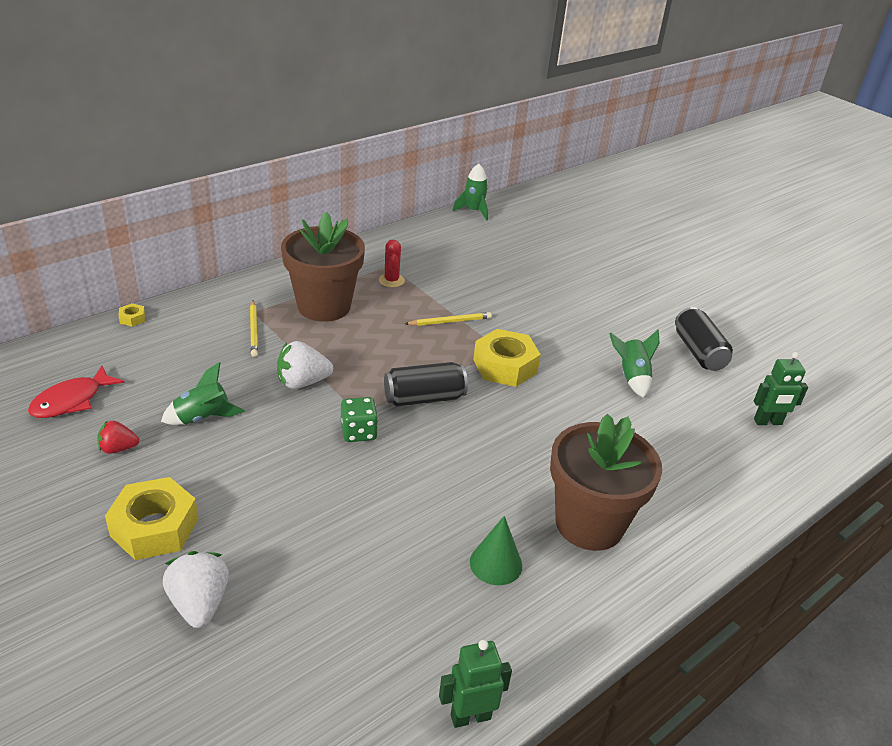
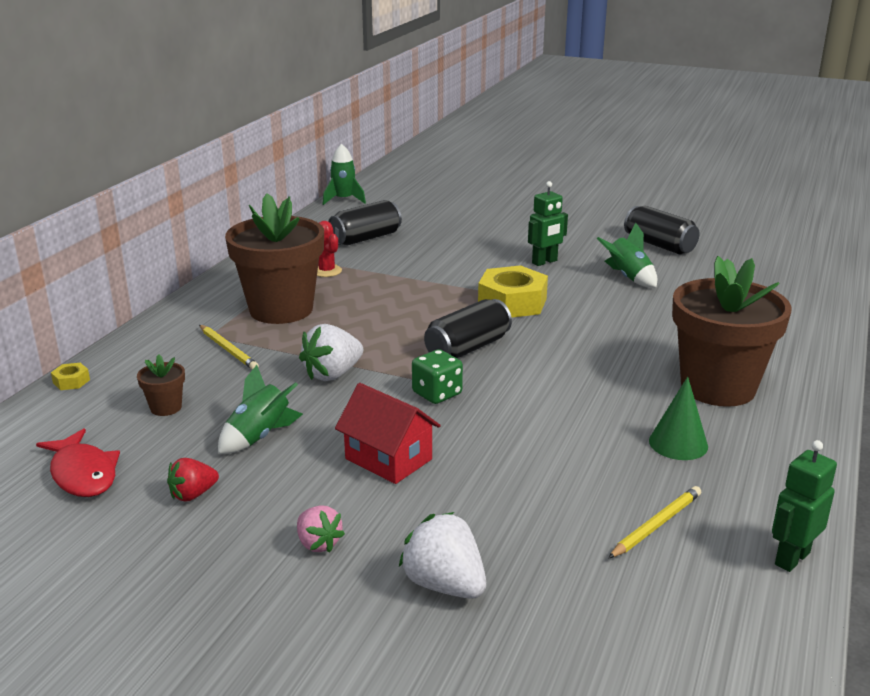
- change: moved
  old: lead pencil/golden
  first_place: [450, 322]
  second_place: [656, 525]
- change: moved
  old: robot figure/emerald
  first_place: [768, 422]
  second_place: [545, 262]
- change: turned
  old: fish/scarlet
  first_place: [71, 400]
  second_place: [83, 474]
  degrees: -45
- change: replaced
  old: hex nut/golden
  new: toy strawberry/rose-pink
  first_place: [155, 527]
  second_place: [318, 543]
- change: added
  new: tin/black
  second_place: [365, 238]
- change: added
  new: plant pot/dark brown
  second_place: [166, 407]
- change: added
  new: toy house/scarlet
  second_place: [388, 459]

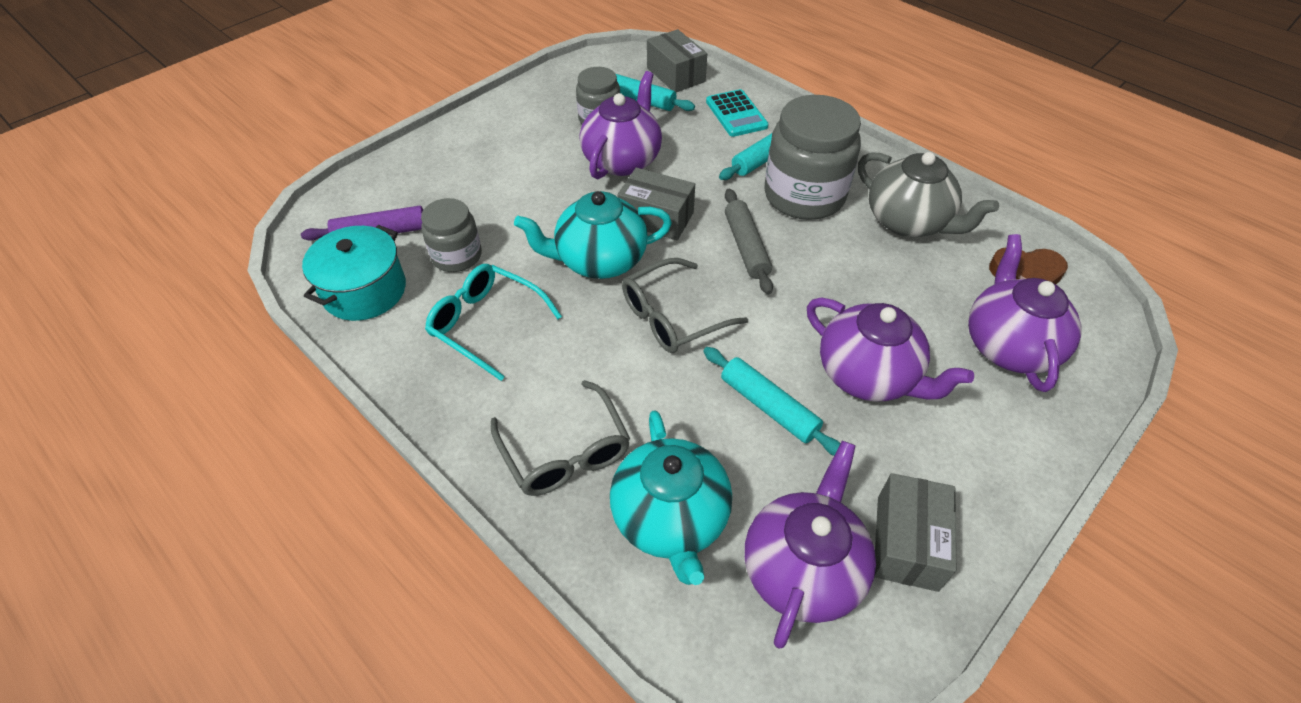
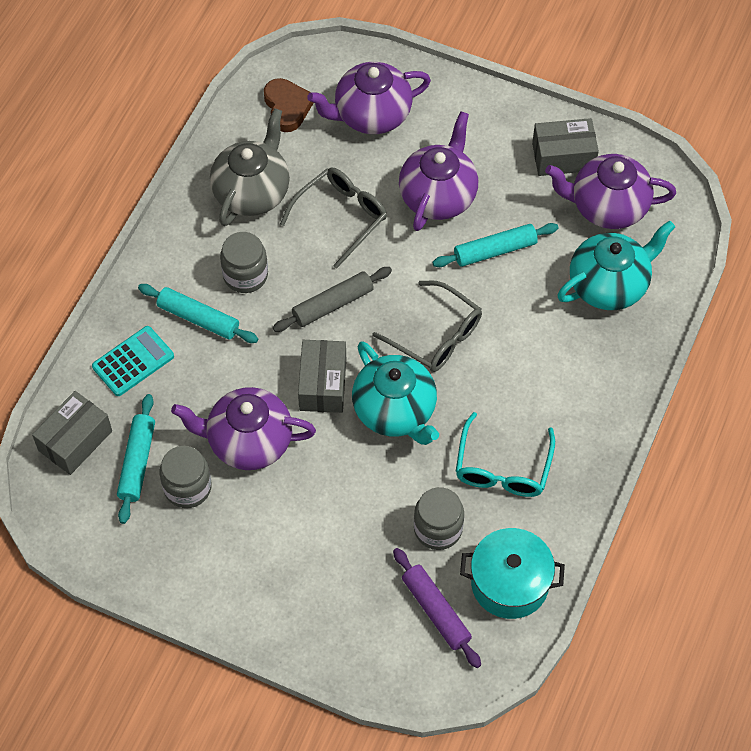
- change: resized
  old: preserve jar/gray
  first_place: [804, 195]
  second_place: [245, 275]
  factor: 0.57
- change: turned
  old: dough roller/turquoise
  first_place: [768, 407]
  second_place: [495, 251]
  degrees: 45
- change: moved
  old: glasses/gray
  first_place: [565, 451]
  second_place: [341, 217]

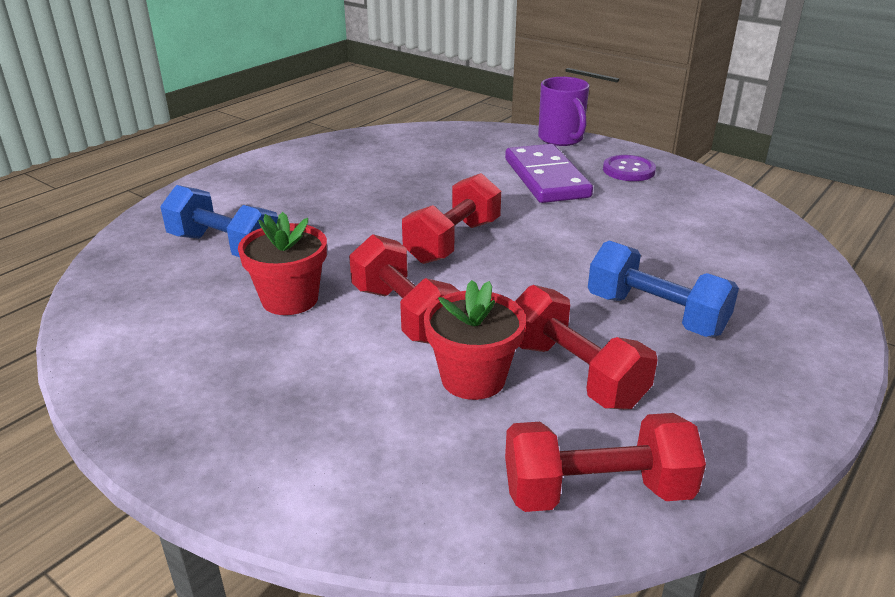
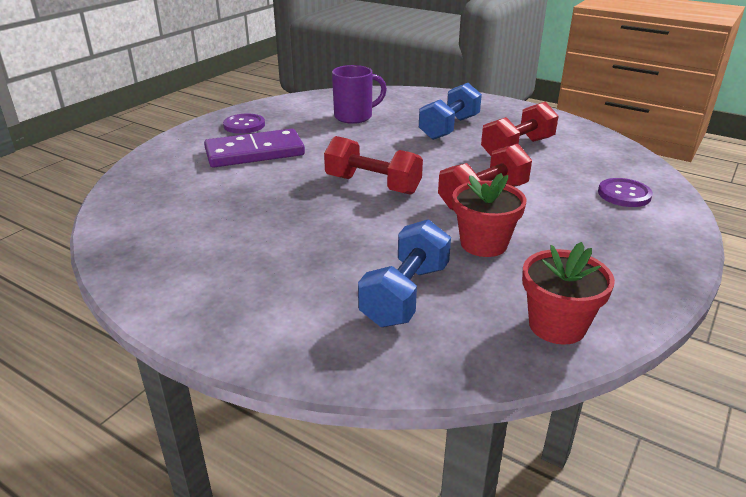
- change: moved
  old: mug/royal purple
  first_place: [561, 139]
  second_place: [355, 117]
- change: moved
  old: plant pot/scarlet
  first_place: [473, 378]
  second_place: [557, 325]
- change: removed
  old: hand weight/scarlet
  first_place: [596, 491]
- change: added
  new: shirt button/royal purple
  second_place: [624, 194]

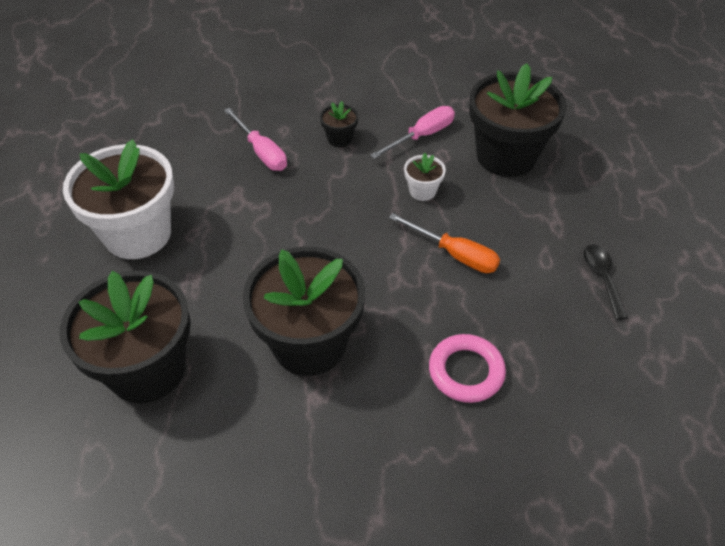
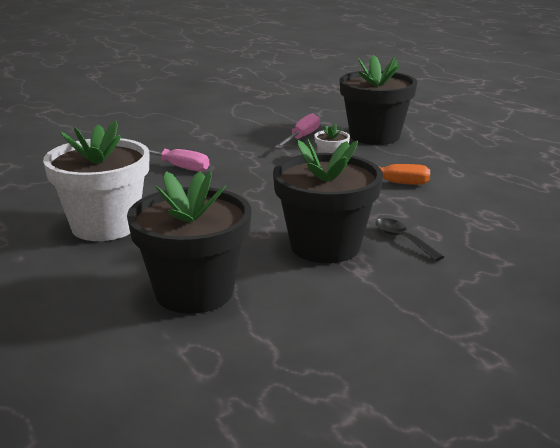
- change: removed
  old: plant pot/black
  first_place: [339, 139]
- change: moved
  old: teaspoon/black
  first_place: [602, 278]
  second_place: [403, 240]
- change: removed
  old: torus/rose-pink
  first_place: [466, 371]

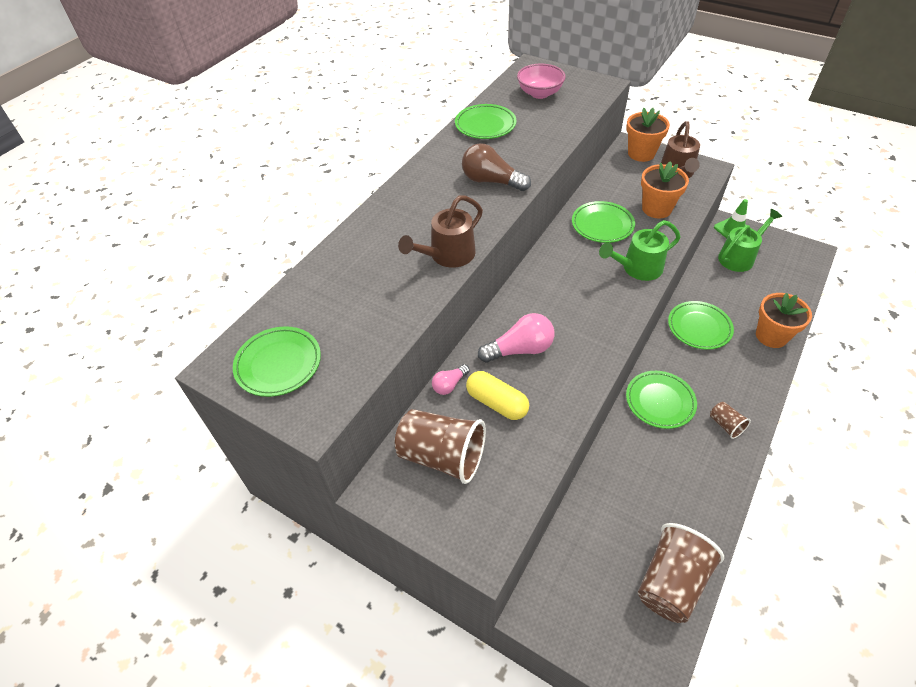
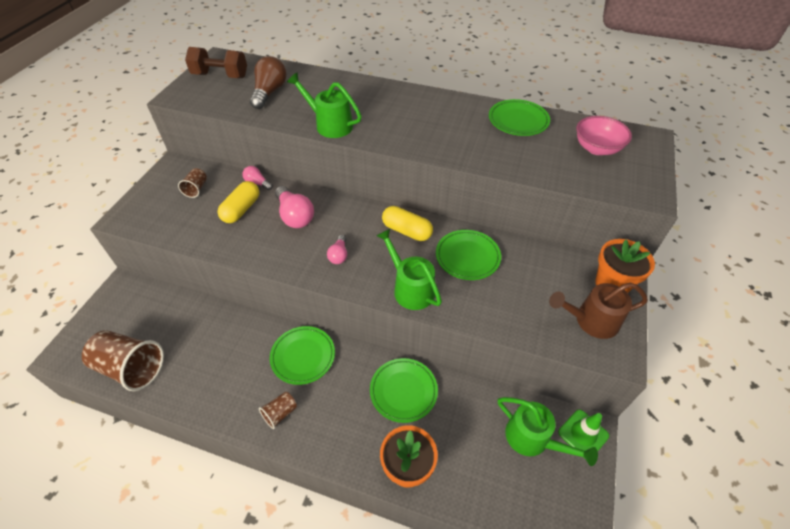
- change: moved
  old: lightbulb/dark brown
  first_place: [491, 181]
  second_place: [269, 92]
- change: removed
  old: plant pot/orange
  first_place: [656, 209]
- change: recoloured
  old: watering pot/dark brown
  new: watering pot/emerald
  first_place: [447, 255]
  second_place: [329, 124]
- change: replaced
  old: flat dish/emerald
  new: hand weight/dark brown
  first_place: [278, 364]
  second_place: [220, 76]
- change: resized
  old: tumbler/dark brown
  first_place: [442, 456]
  second_place: [196, 189]
  factor: 0.48
- change: added
  new: pill/golden
  second_place: [407, 231]
- change: added
  new: lightbulb/rose-pink
  second_place: [339, 255]

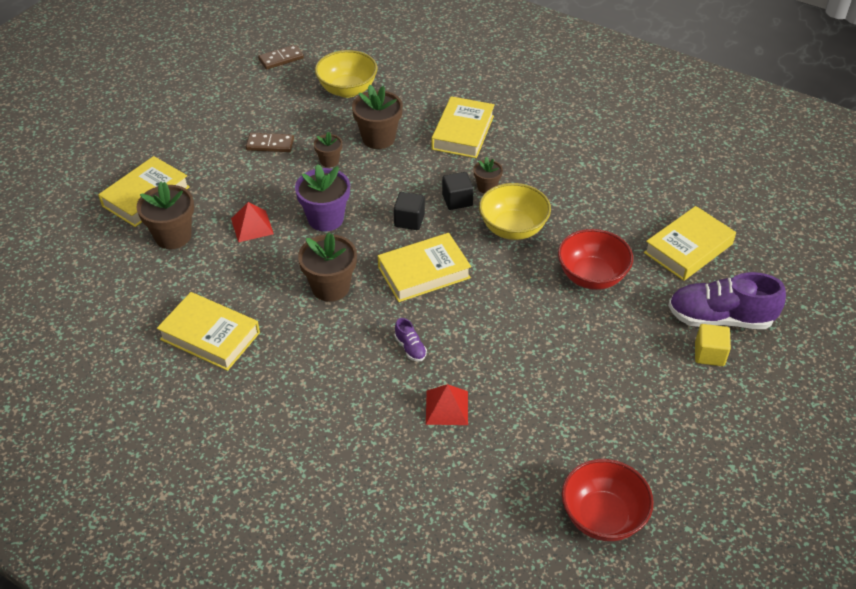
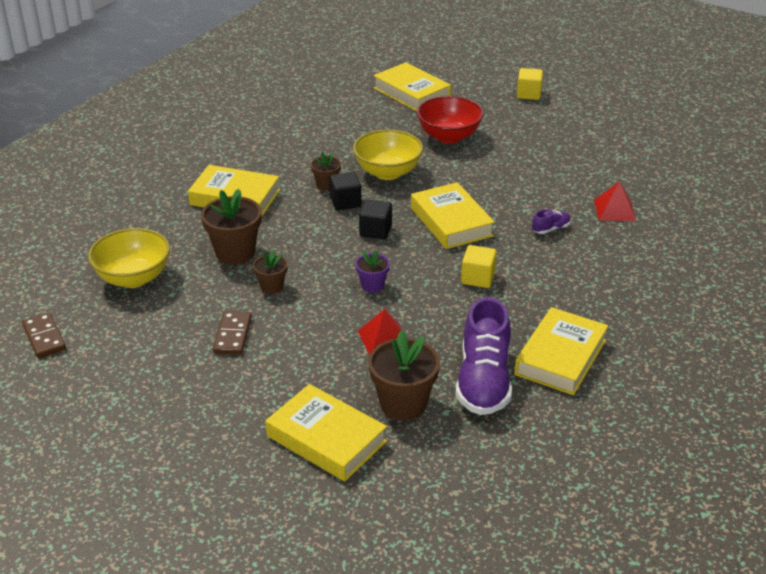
- change: resized
  old: plant pot/royal purple
  first_place: [325, 219]
  second_place: [372, 285]
  factor: 0.56
- change: replaced
  old: plant pot/dark brown
  new: solid cube/golden
  first_place: [330, 287]
  second_place: [478, 278]
- change: moved
  old: sneaker/royal purple
  first_place: [719, 318]
  second_place: [483, 381]
- change: removed
  old: bowl/scarlet
  first_place: [602, 517]

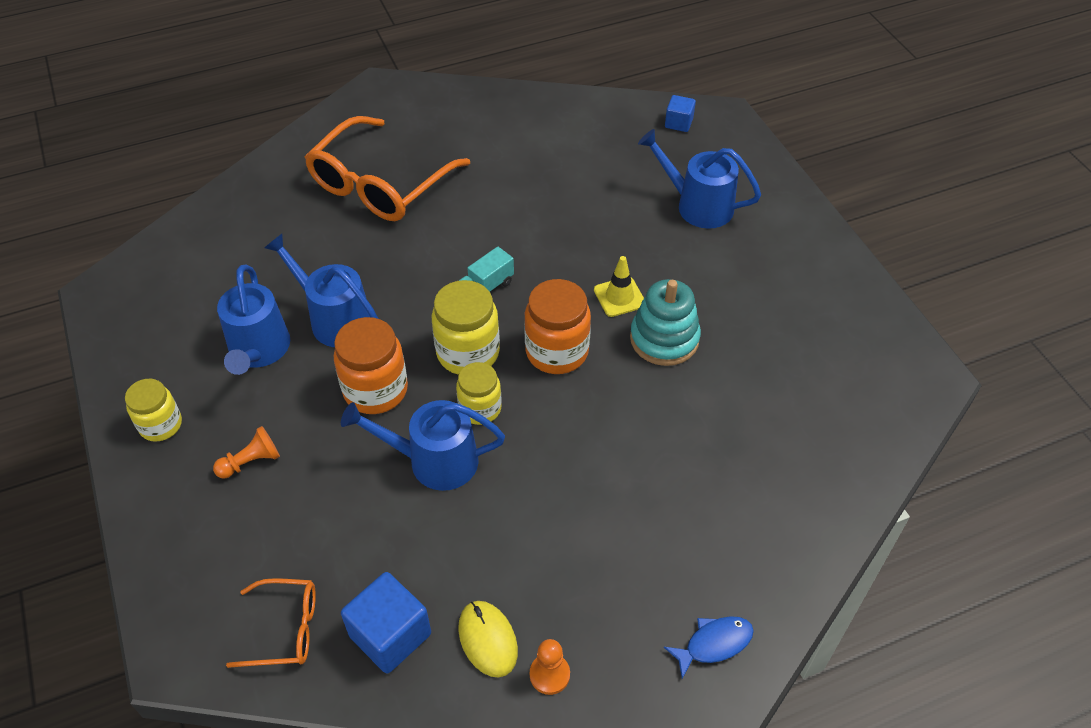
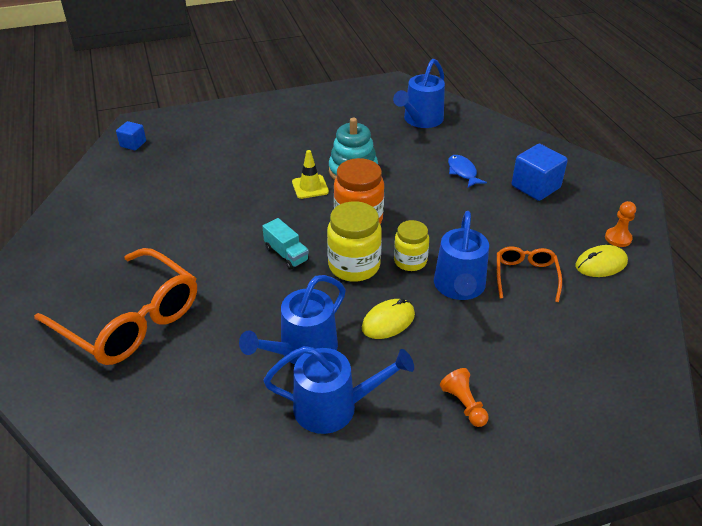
- change: moved
  old: watering pot/royal blue
  first_place: [698, 205]
  second_place: [420, 120]
- change: replaced
  old: preserve jar/orange
  new: computer mouse/golden
  first_place: [375, 390]
  second_place: [388, 321]
- change: removed
  old: preserve jar/golden
  first_place: [161, 425]
- change: moved
  old: solid cube/royal blue
  first_place: [390, 635]
  second_place: [535, 187]
- change: moved
  old: glasses/orange
  first_place: [285, 629]
  second_place: [525, 276]
- change: moved
  old: fish/royal blue
  first_place: [714, 644]
  second_place: [462, 172]

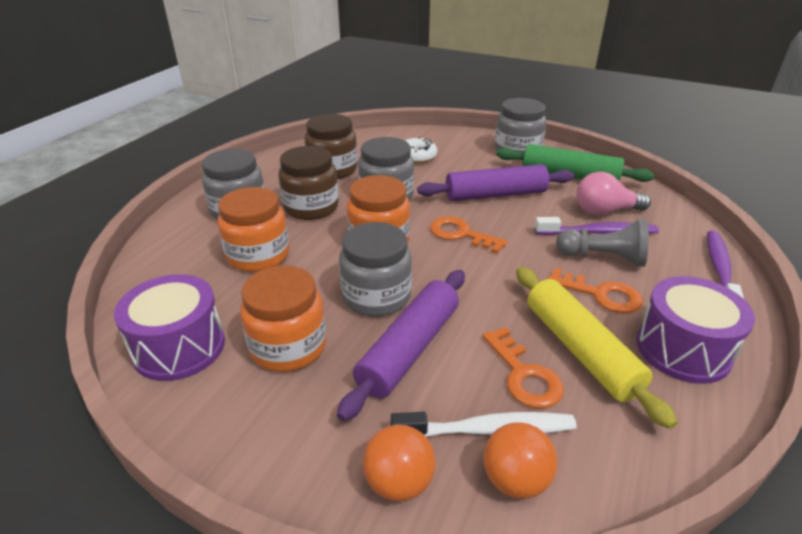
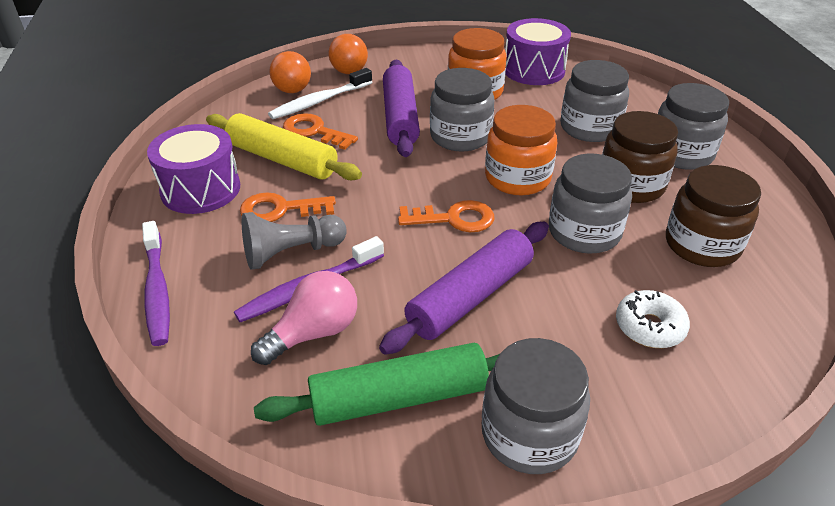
- change: recoloured
  old: preserve jar/orange
  new: preserve jar/gray
  first_place: [258, 255]
  second_place: [589, 128]

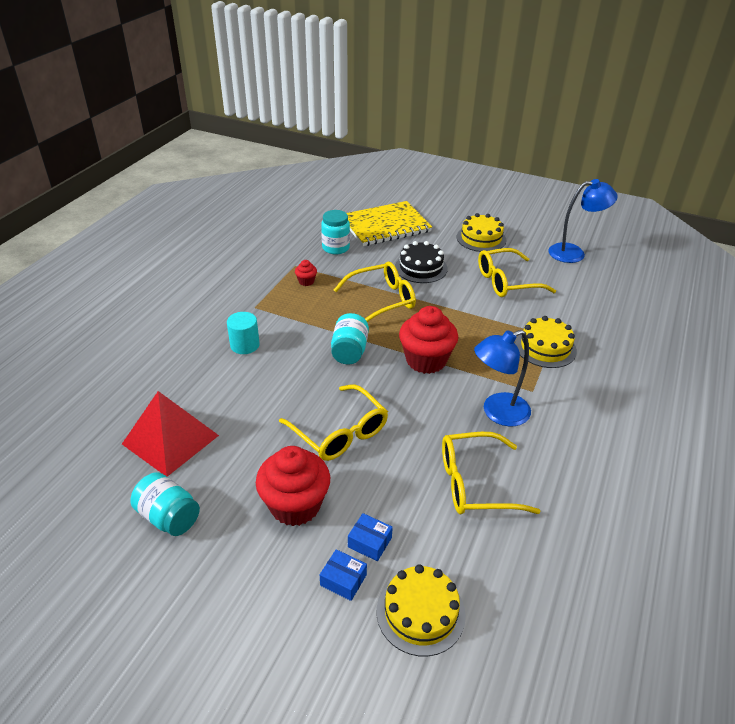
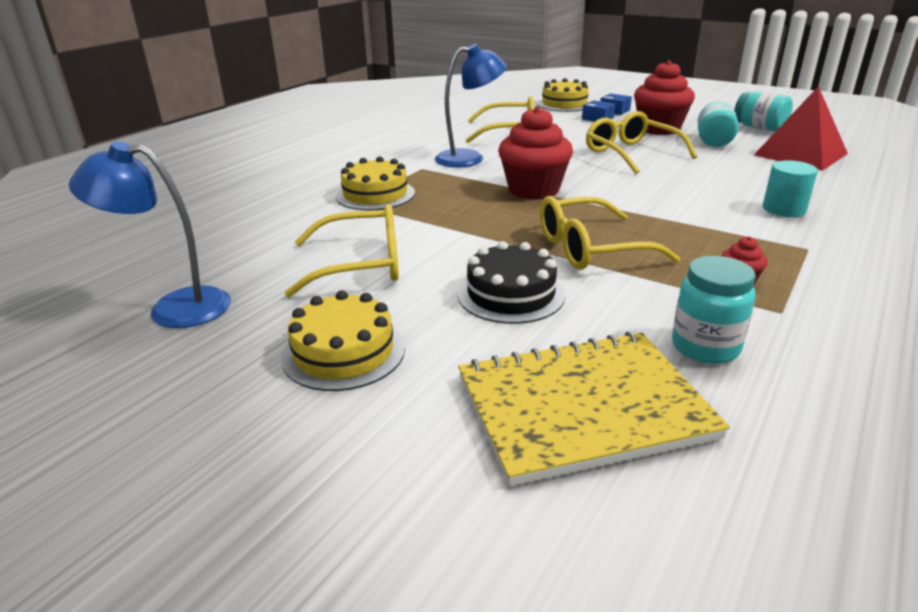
- change: moved
  old: preserve jar/turquoise
  first_place: [349, 351]
  second_place: [713, 141]

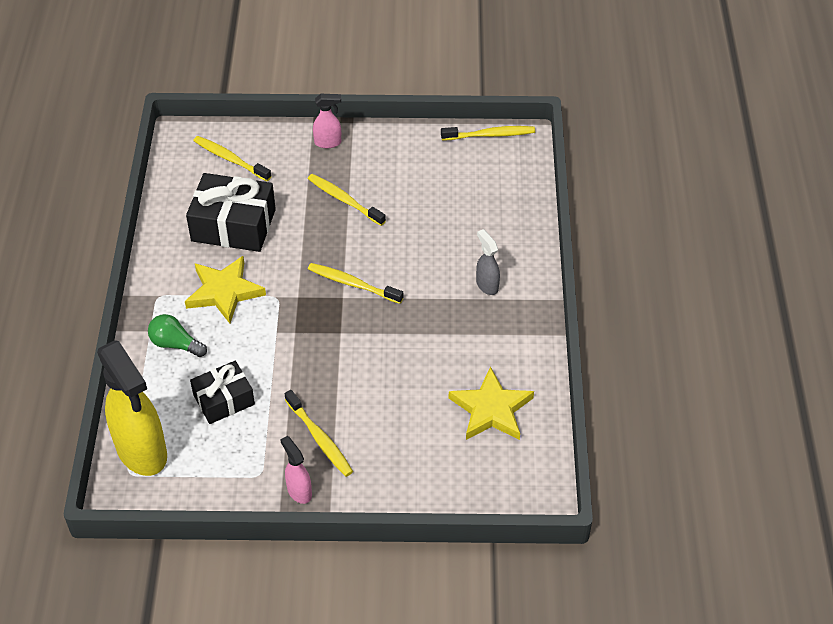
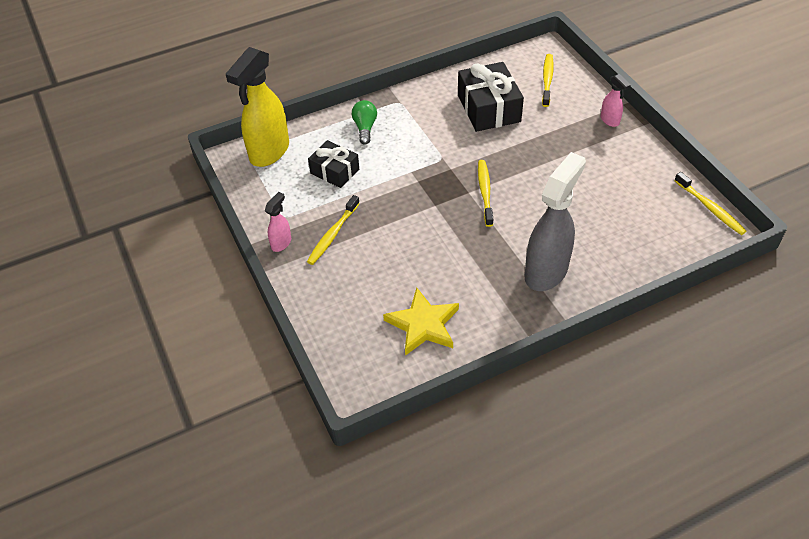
- change: removed
  old: toothbrush/golden
  first_place: [344, 200]
- change: resized
  old: spray cleaner/gray
  first_place: [487, 285]
  second_place: [546, 271]
  factor: 2.17
- change: removed
  old: star shape/golden
  first_place: [224, 292]

